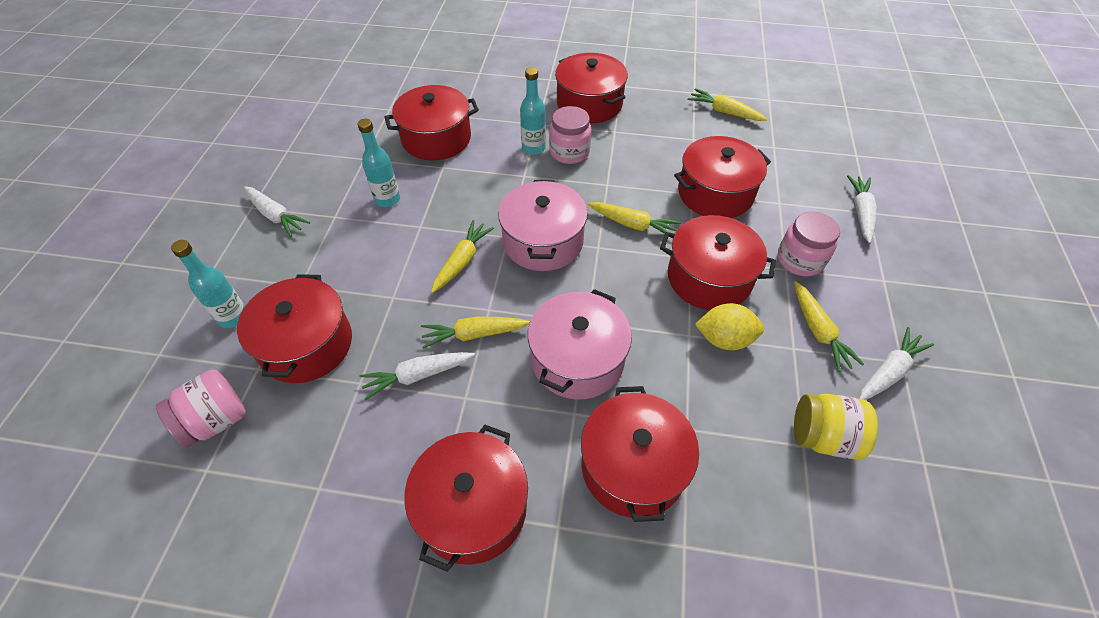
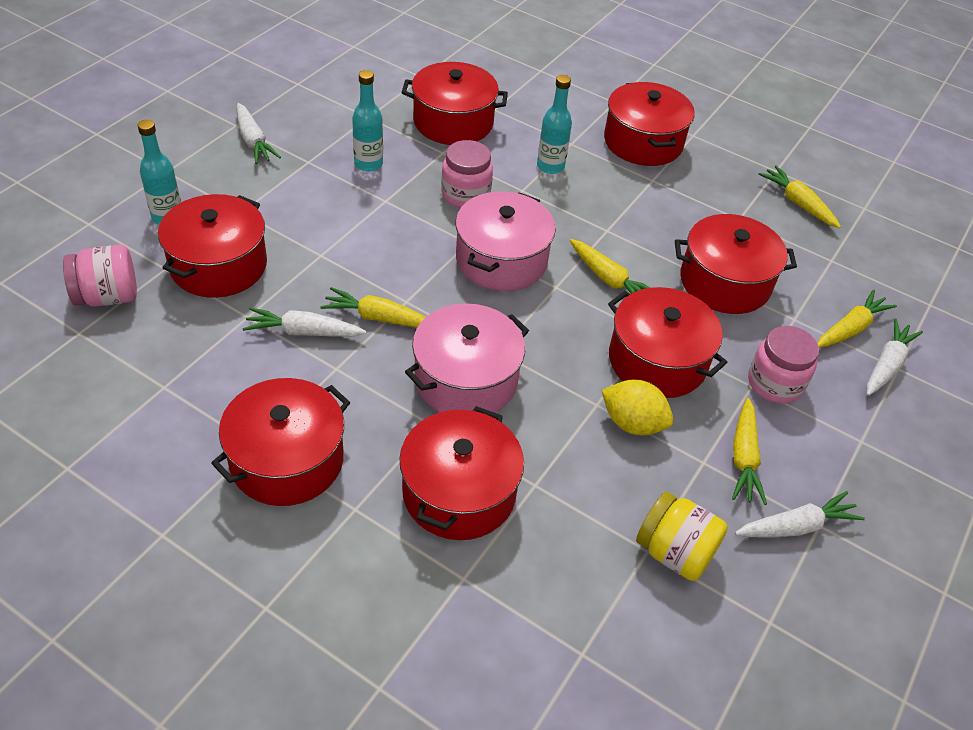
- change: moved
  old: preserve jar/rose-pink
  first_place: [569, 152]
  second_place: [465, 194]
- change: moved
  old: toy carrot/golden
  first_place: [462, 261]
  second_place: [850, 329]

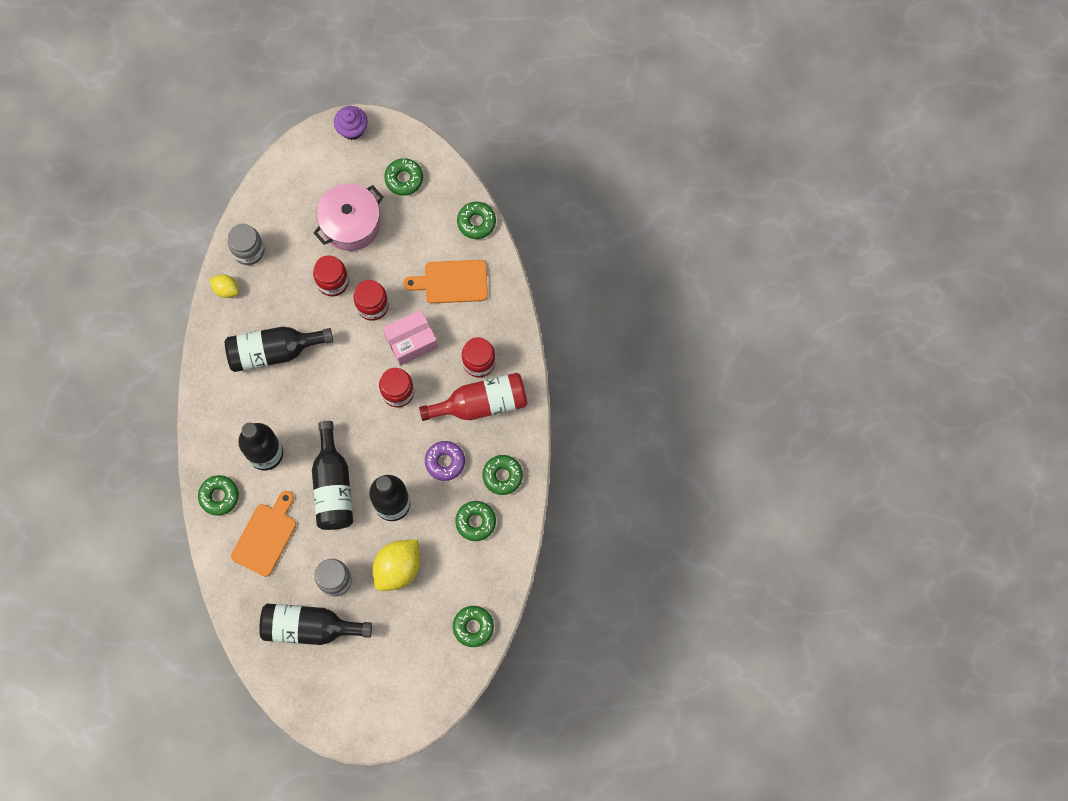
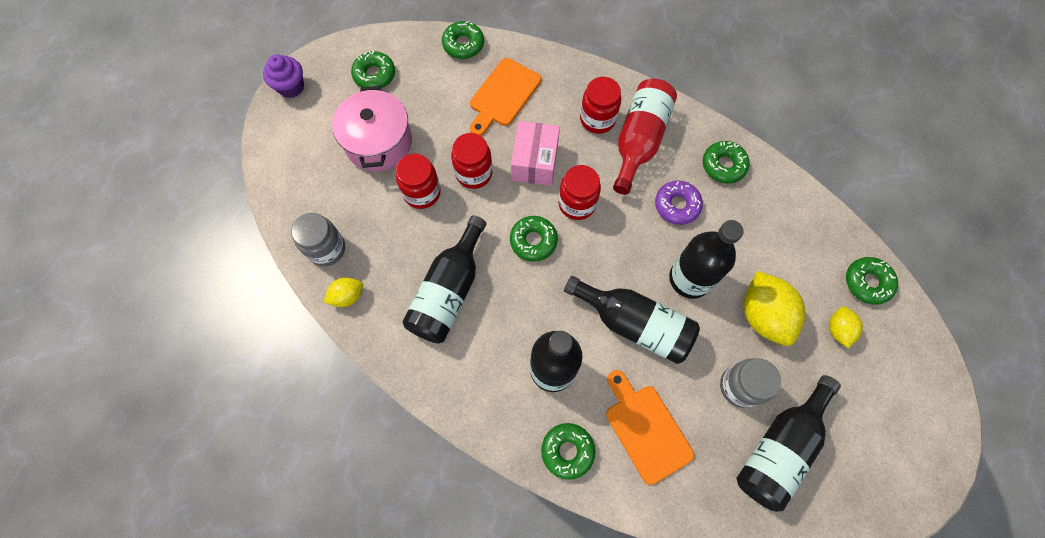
- change: moved
  old: glazed donut/emerald
  first_place: [475, 522]
  second_place: [533, 241]
- change: added
  new: toy lemon/golden
  second_place: [838, 329]

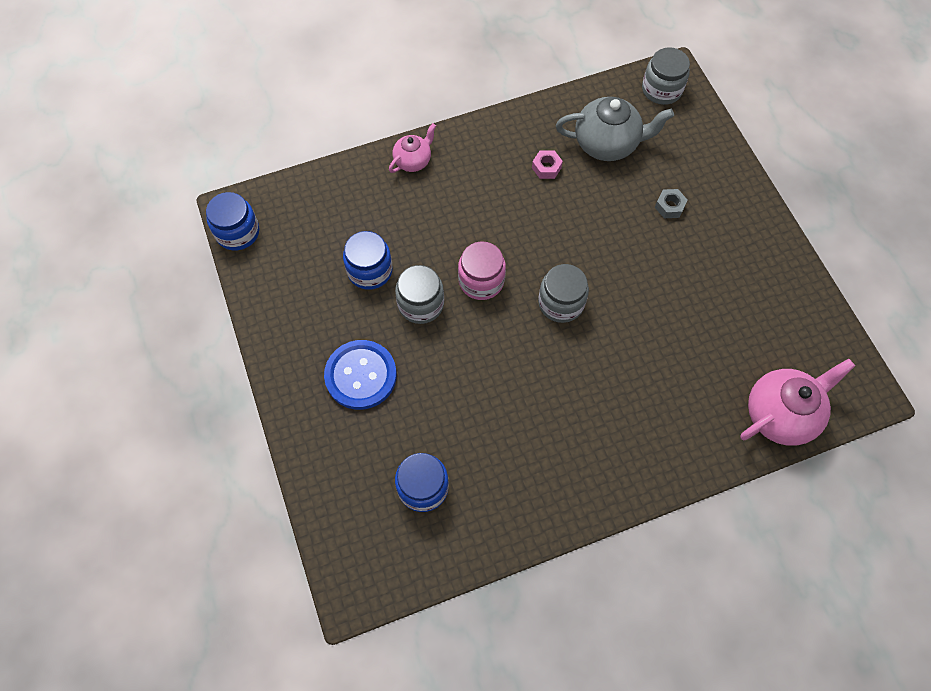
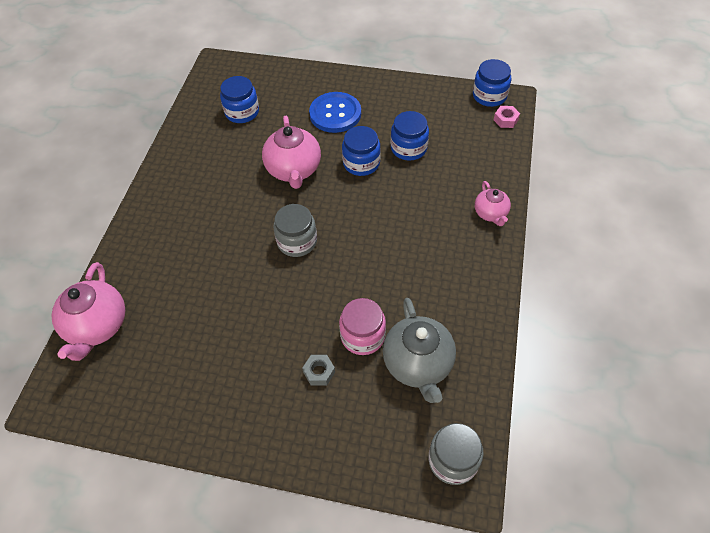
- change: turned
  old: tea pot/gray
  first_place: [607, 144]
  second_place: [418, 364]
  degrees: -45
- change: moved
  old: hex nut/rose-pink
  first_place: [546, 167]
  second_place: [505, 120]
- change: moved
  old: preserve jar/rose-pink
  first_place: [481, 281]
  second_place: [362, 336]
- change: recoloured
  old: preserve jar/gray
  new: preserve jar/royal blue
  first_place: [421, 304]
  second_place: [361, 163]
- change: added
  new: tea pot/rose-pink
  second_place: [294, 170]

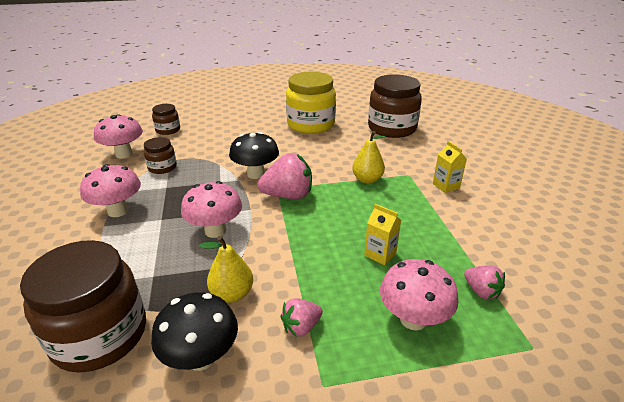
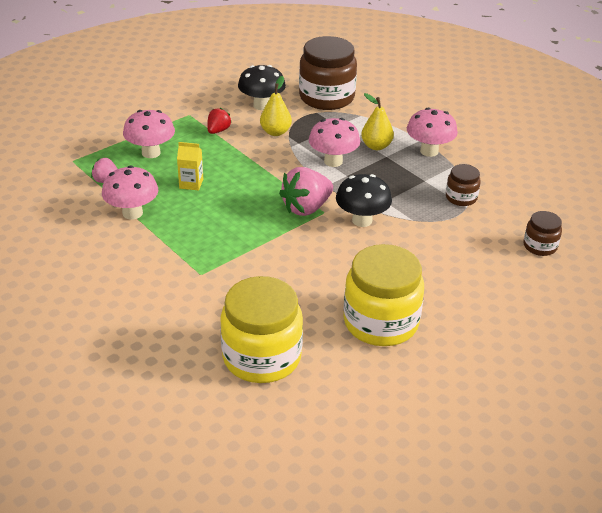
- change: recoloured
  old: preserve jar/dark brown
  new: preserve jar/golden
  first_place: [392, 128]
  second_place: [262, 357]
- change: moved
  old: toadstool/rose-pink
  first_place: [124, 154]
  second_place: [132, 213]
- change: moved
  old: pear fruit/golden
  first_place: [367, 180]
  second_place: [376, 146]
- change: removed
  old: milk carton/golden
  first_place: [446, 186]
- change: recoloured
  old: toy strawberry/rose-pink
  new: toy strawberry/scarlet
  first_place: [301, 327]
  second_place: [218, 130]

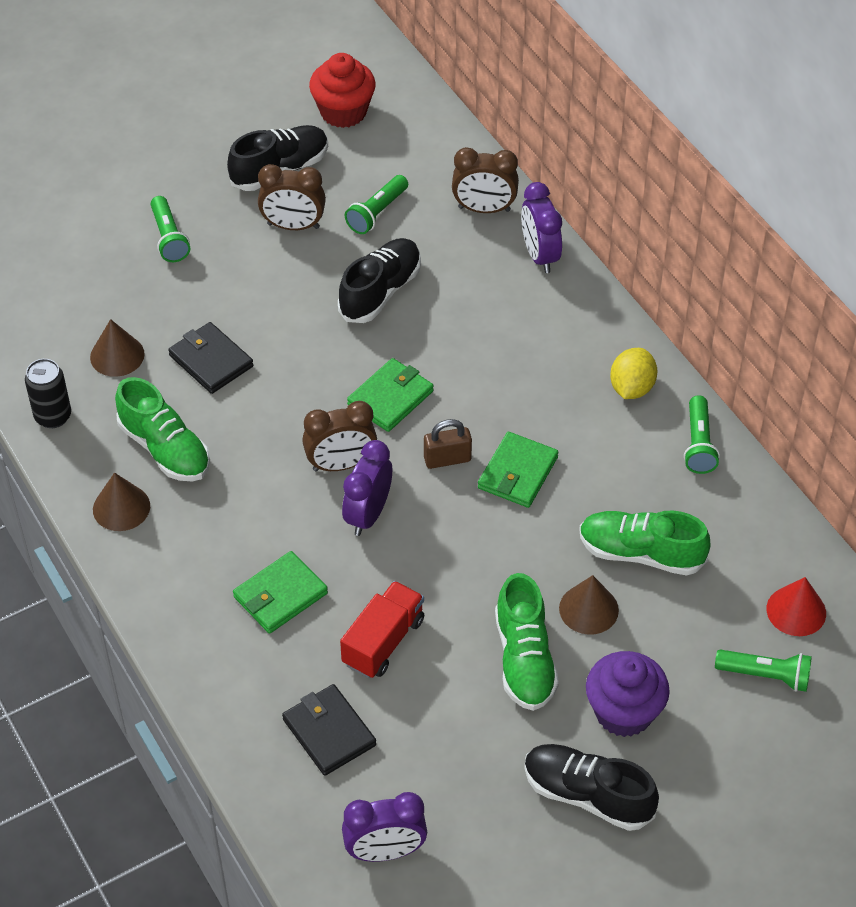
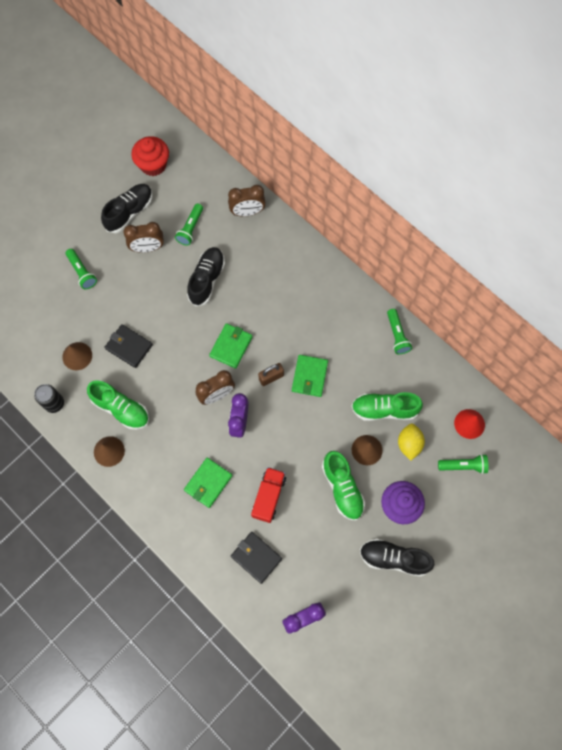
- change: removed
  old: clock/royal purple
  first_place: [539, 255]
- change: moved
  old: toy lemon/golden
  first_place: [631, 388]
  second_place: [409, 444]

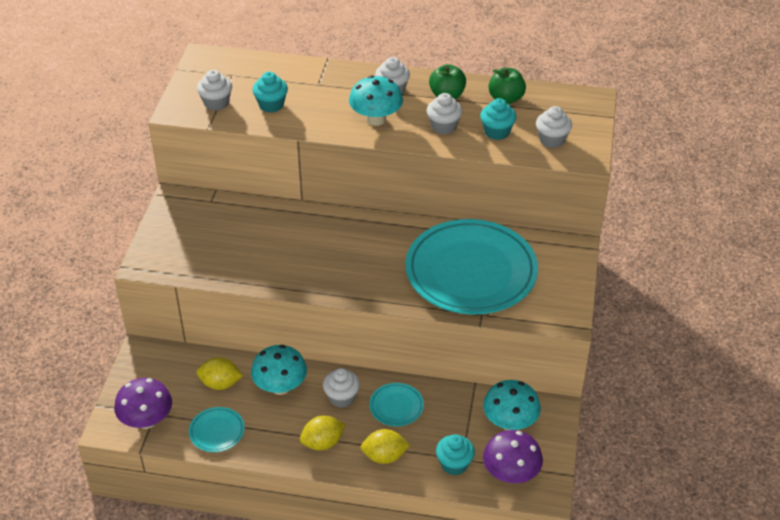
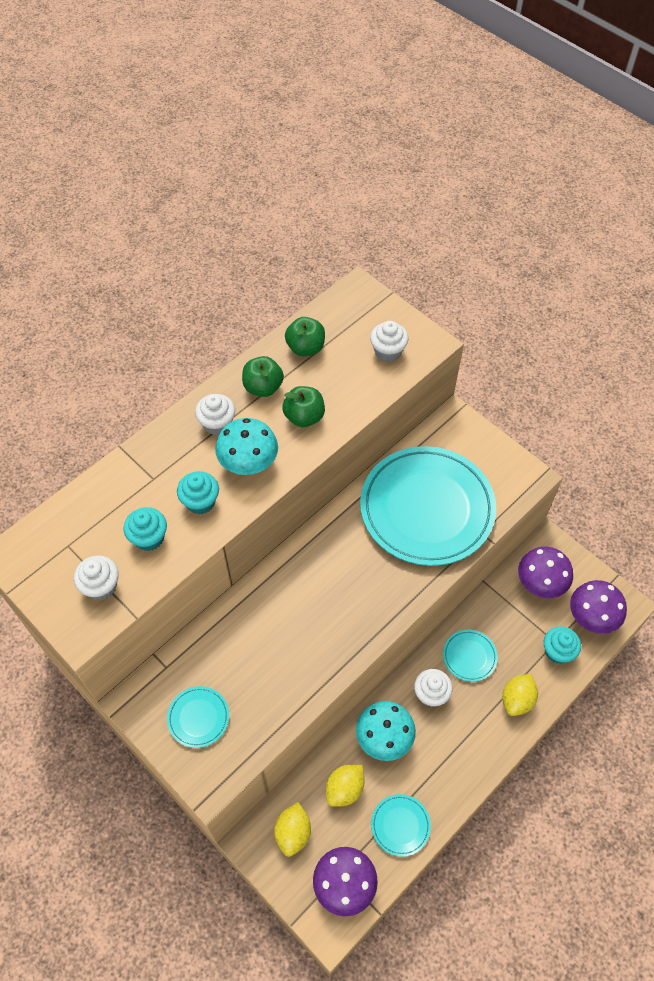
- change: replaced
  old: muffin/white
  new: apple/emerald
  first_place: [443, 126]
  second_place: [304, 417]
- change: moved
  old: muffin/turquoise
  first_place: [497, 132]
  second_place: [200, 502]
- change: recoloured
  old: toadstool/turquoise
  new: toadstool/royal purple
  first_place: [510, 422]
  second_place: [540, 583]
- change: moved
  old: toy lemon/golden
  first_place: [322, 443]
  second_place: [293, 832]
- change: added
  new: flat dish/turquoise
  second_place: [198, 717]

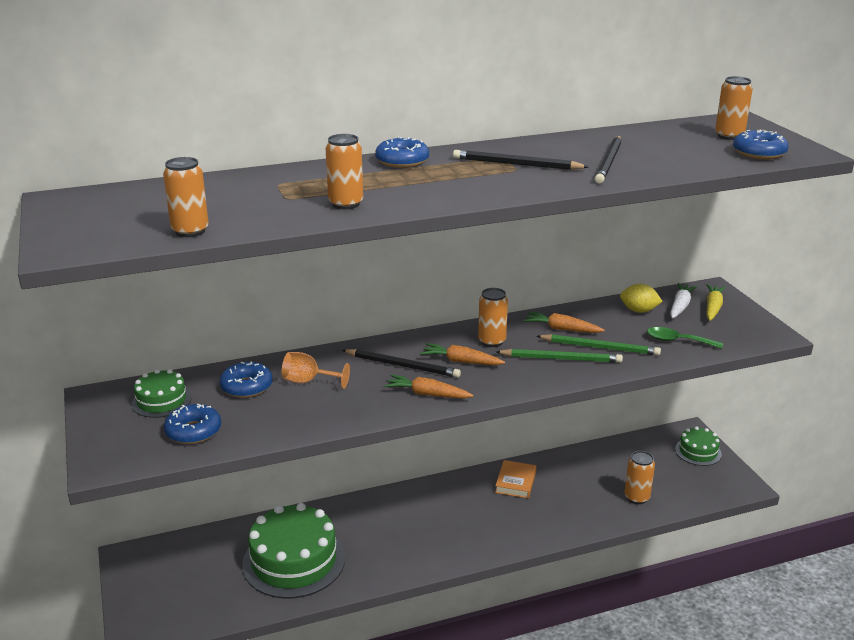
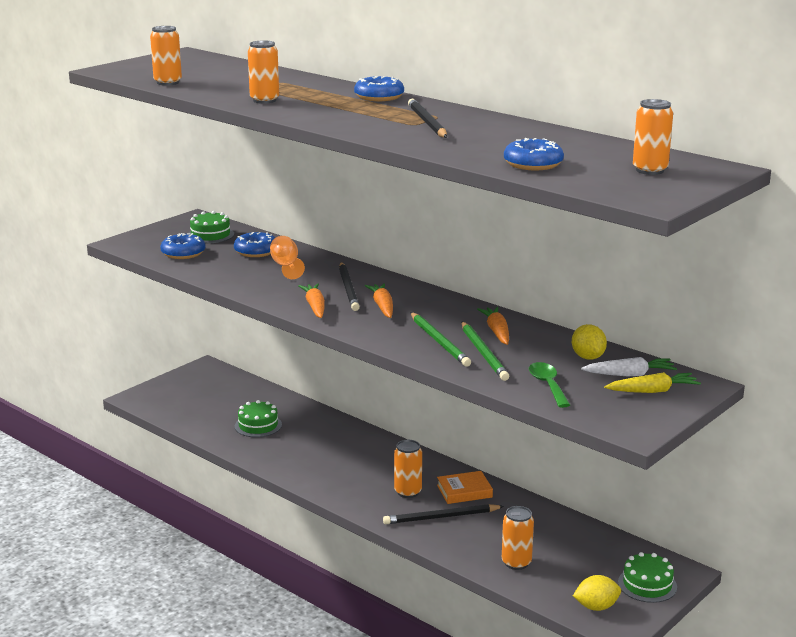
- change: moved
  old: glazed donut/royal blue
  first_place: [759, 153]
  second_place: [533, 164]
- change: moved
  old: lead pencil/black
  first_place: [609, 162]
  second_place: [441, 517]
- change: moved
  old: tin/orange
  first_place: [492, 341]
  second_place: [408, 492]
- change: resized
  old: gateau/emerald
  first_place: [294, 561]
  second_place: [258, 425]
  factor: 0.52
- change: added
  new: toy lemon/golden
  second_place: [596, 607]

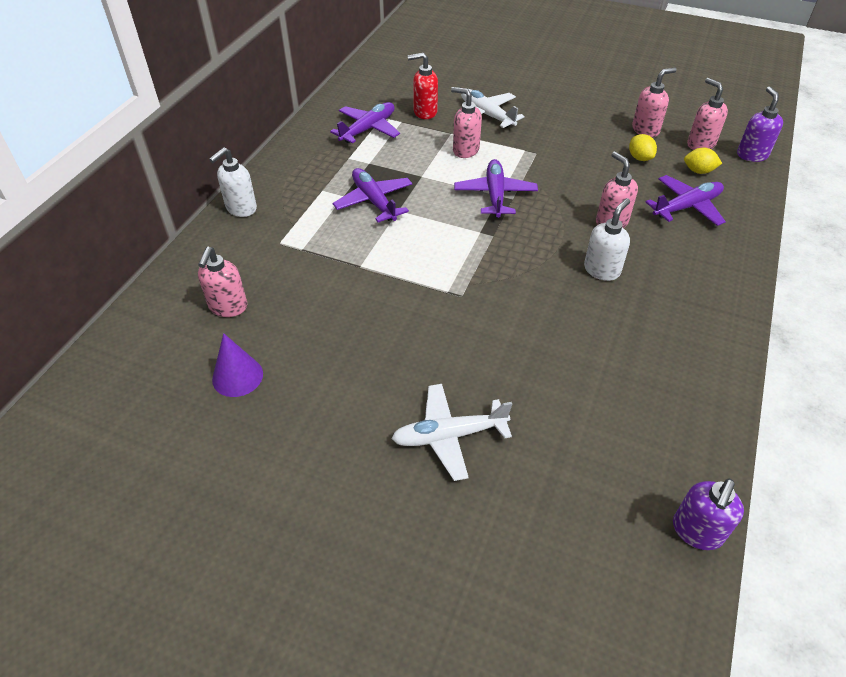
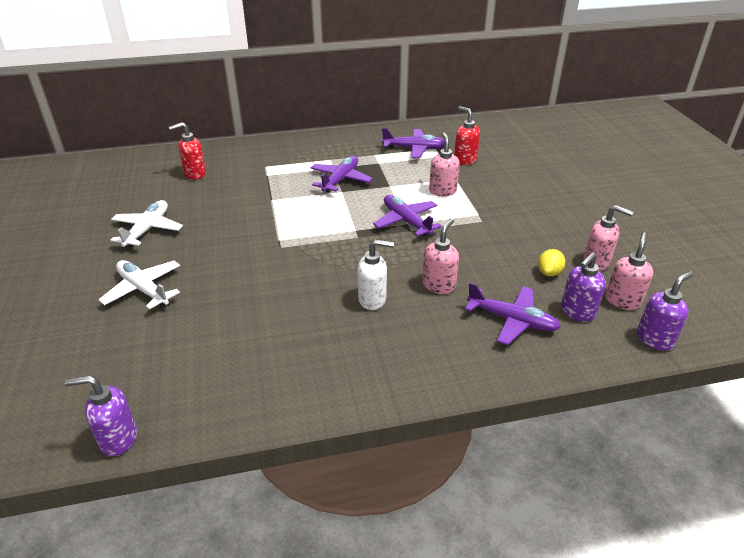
- change: moved
  old: toy plane/white
  first_place: [486, 115]
  second_place: [148, 229]
- change: removed
  old: soap pump/white
  first_place: [241, 209]
- change: replaced
  old: toy lemon/golden
  new: soap pump/royal purple
  first_place: [698, 171]
  second_place: [577, 312]
- change: turned
  old: toy plane/royal purple
  first_place: [495, 194]
  second_place: [406, 221]
  degrees: -90
- change: recoloured
  old: soap pump/rose-pink
  new: soap pump/scarlet
  first_place: [228, 307]
  second_place: [194, 174]
- change: removed
  old: solid cone/royal purple
  first_place: [237, 376]

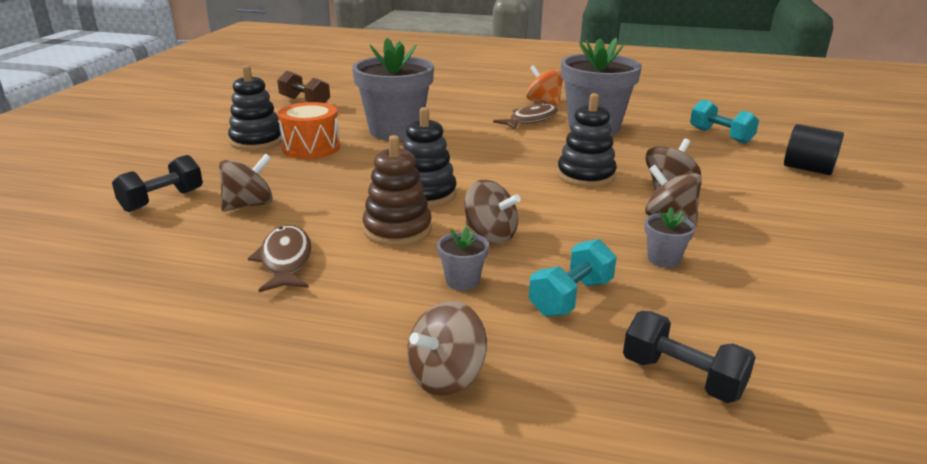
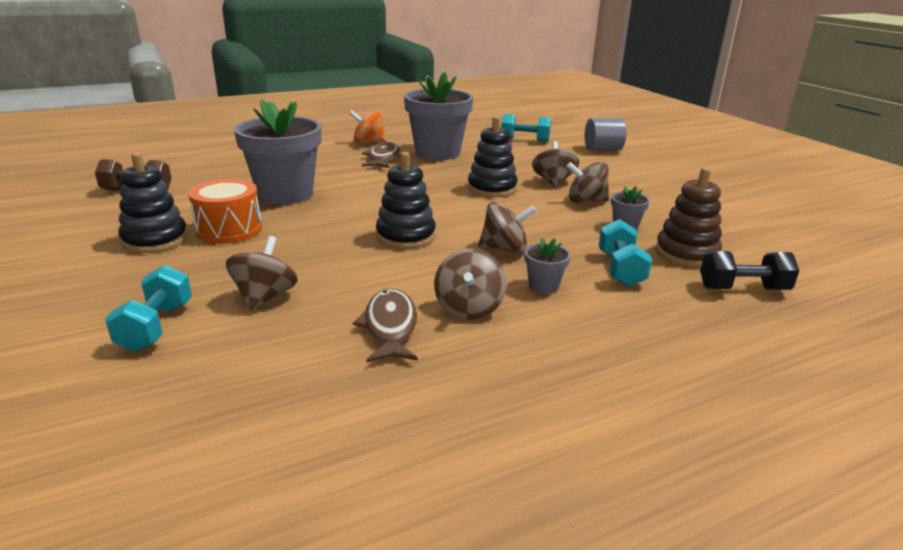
- change: recoloured
  old: cylinder shape/black
  new: cylinder shape/gray
  first_place: [808, 169]
  second_place: [602, 149]
- change: moved
  old: stacking rings/dark brown
  first_place: [397, 230]
  second_place: [686, 253]
- change: recoloured
  old: hand weight/black
  new: hand weight/turquoise
  first_place: [162, 200]
  second_place: [156, 327]
- change: turned
  old: fish/dark brown
  first_place: [285, 260]
  second_place: [390, 327]
  degrees: 45
- change: moved
  old: whirligig/dark brown
  first_place: [446, 377]
  second_place: [469, 308]

